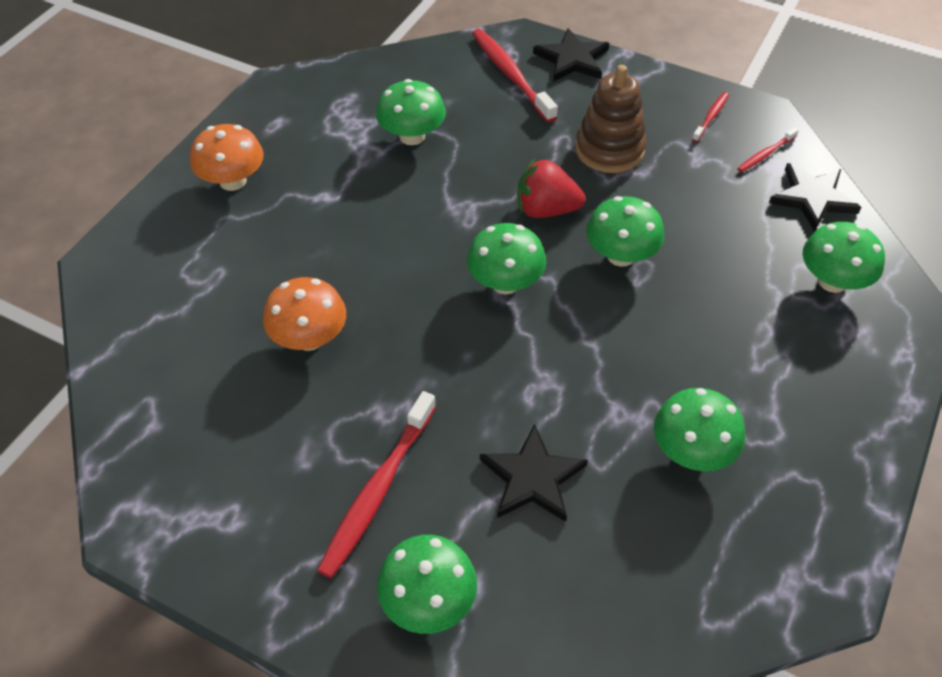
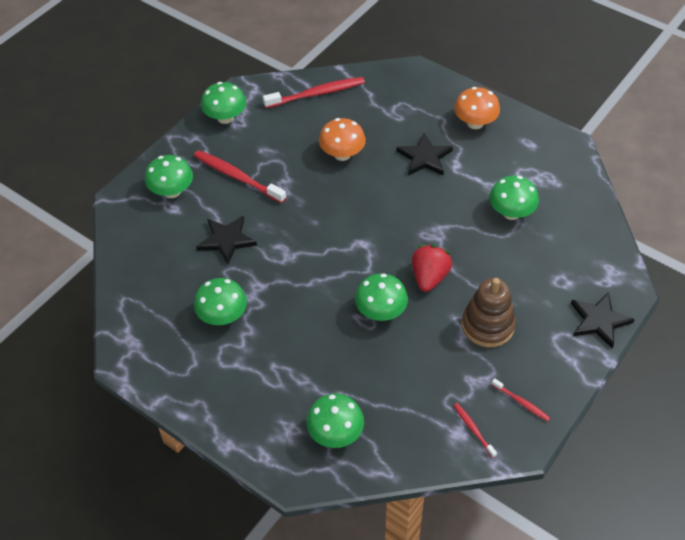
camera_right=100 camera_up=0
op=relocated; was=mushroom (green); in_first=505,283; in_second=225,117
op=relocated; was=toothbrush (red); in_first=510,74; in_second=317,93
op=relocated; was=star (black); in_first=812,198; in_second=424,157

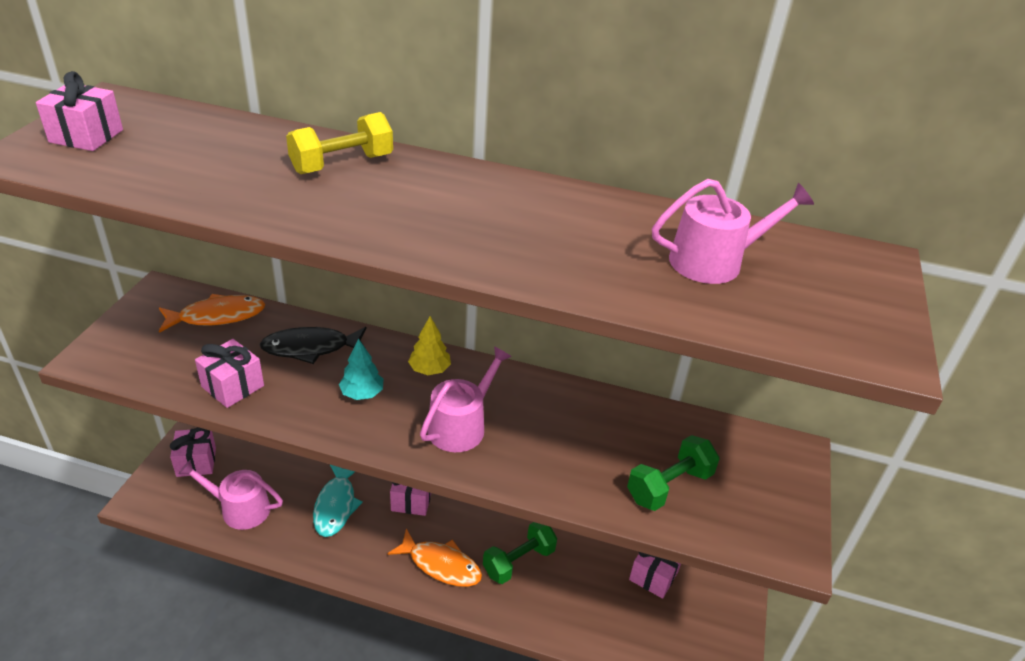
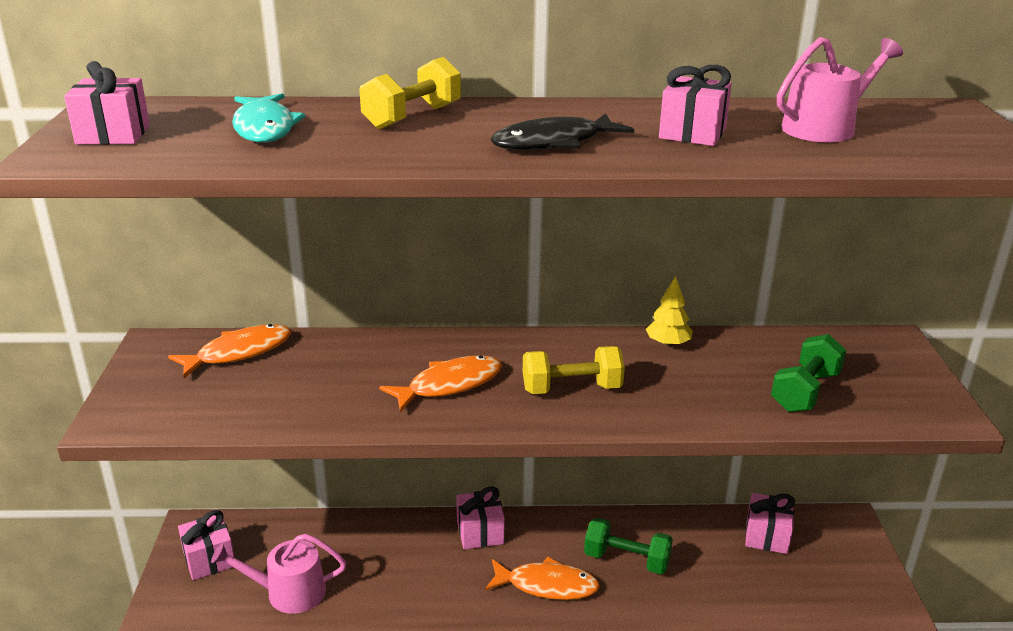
camera_right=-15 camera_up=-10
op=relocated; was=fish (turquoise); in_first=336,505; in_second=264,128
op=exchanged; was=tree (turquoise); now=fish (orange); in_first=362,393; in_second=449,385
op=relocated; was=fish (black); in_first=311,348; in_second=554,143
op=exchanged; was=watering can (pink); now=dumbbell (yellow); in_first=461,425; in_second=571,389
op=spun; was=dumbbell (green); in_first=519,561; in_second=626,560; clockwise=75
op=relocated; was=tree (yellow); in_first=429,370; in_second=668,344
op=relocated; was=gift (pink); in_first=233,386; in_second=692,133

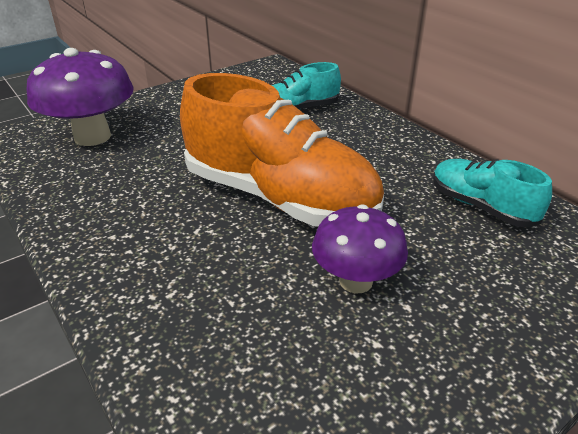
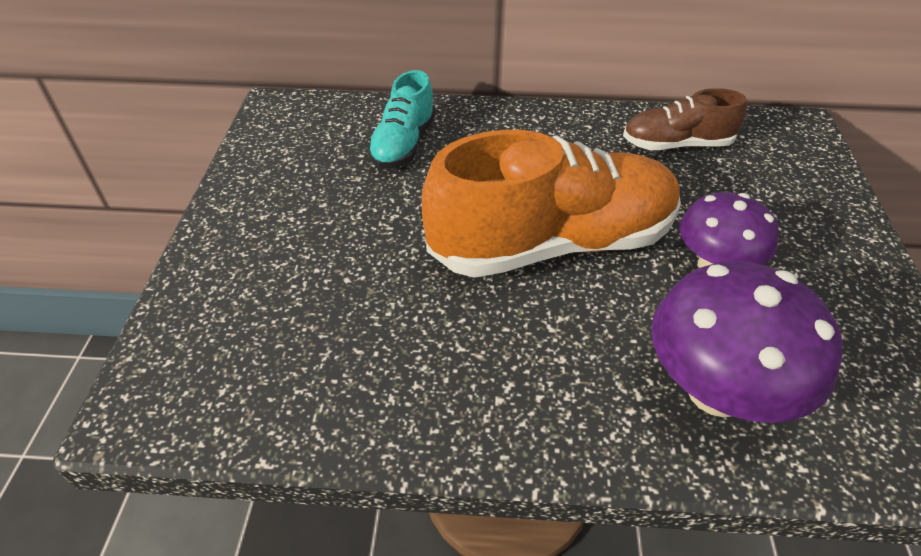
camera_right=-50 camera_up=10
op=colour; was=shoe (turquoise); now=shoe (brown); in_first=481,207; in_second=676,145
op=relocated; was=mushroom (purple); in_first=92,137; in_second=716,390

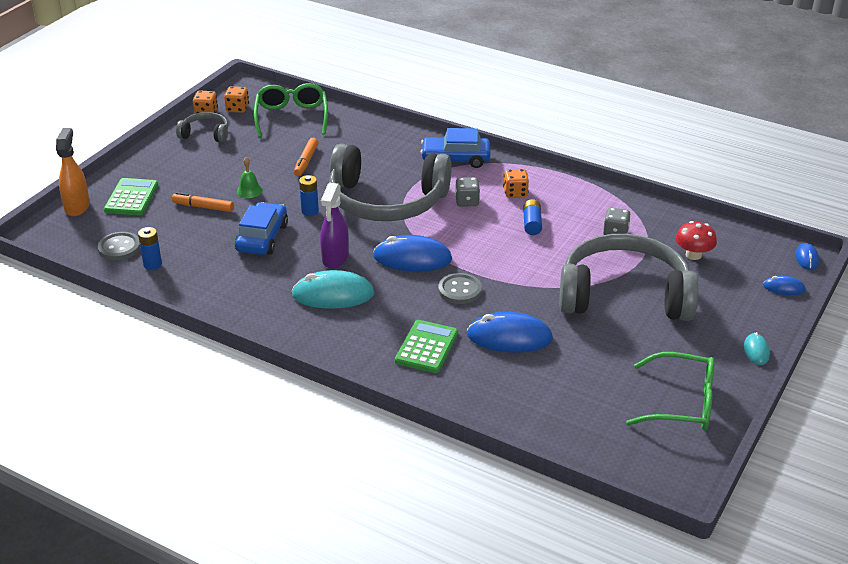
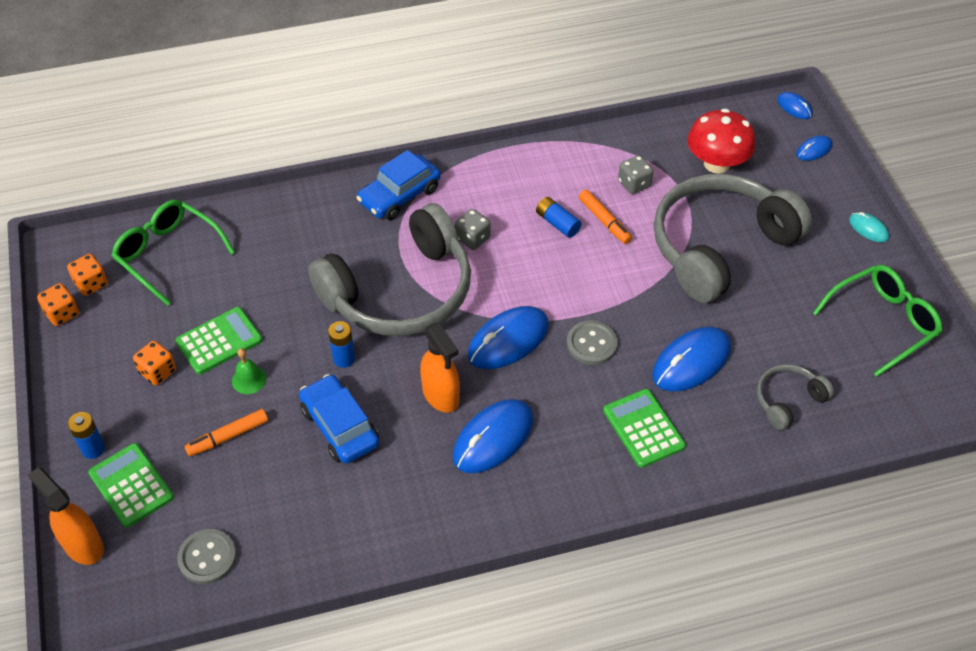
camera_right=-45 camera_up=15
op=relocated; was=battery (blue); in_first=152,264; in_second=93,449
op=relocated; was=dice (orange); in_first=515,193; in_second=158,372
op=appeared; now=calculator (green); in_second=219,341
op=colour; was=spray bottle (purple); now=spray bottle (orange); in_first=335,258; in_second=441,395
op=colour; was=mouse (turquoise); now=mouse (blue); in_first=333,294; in_second=493,438
op=relocated; was=marker (orange); in_first=306,161; in_second=604,221
op=size; was=mushroom (red); in_first=693,255; in_second=716,164; ratio=1.52
op=relocated; was=headphones (grey); in_first=205,134; in_second=788,400

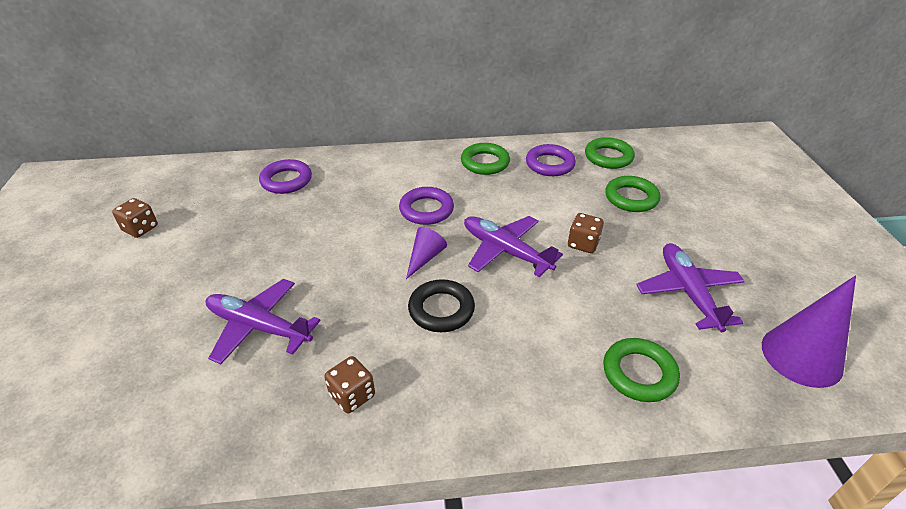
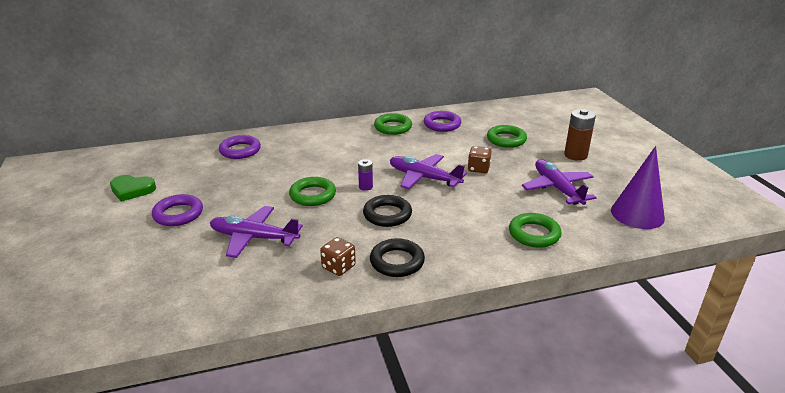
camera_right=-10 camera_up=-10
op=exchanged; was=dice (brown); now=heart (green); in_first=140,228; in_second=132,190
op=relocated; was=ring (purple); in_first=426,210; in_second=178,214
op=relocated; was=ring (green); in_first=608,157; in_second=313,195
op=exchanged; was=cone (purple); now=battery (purple); in_first=425,258; in_second=365,187
op=appeared; now=ring (black); in_second=397,262
op=appeared; now=battery (brown); in_second=575,155

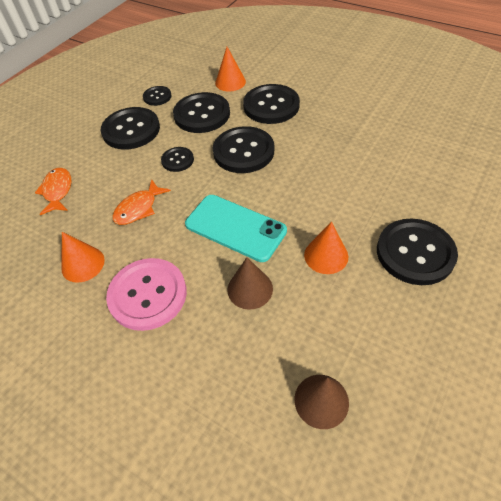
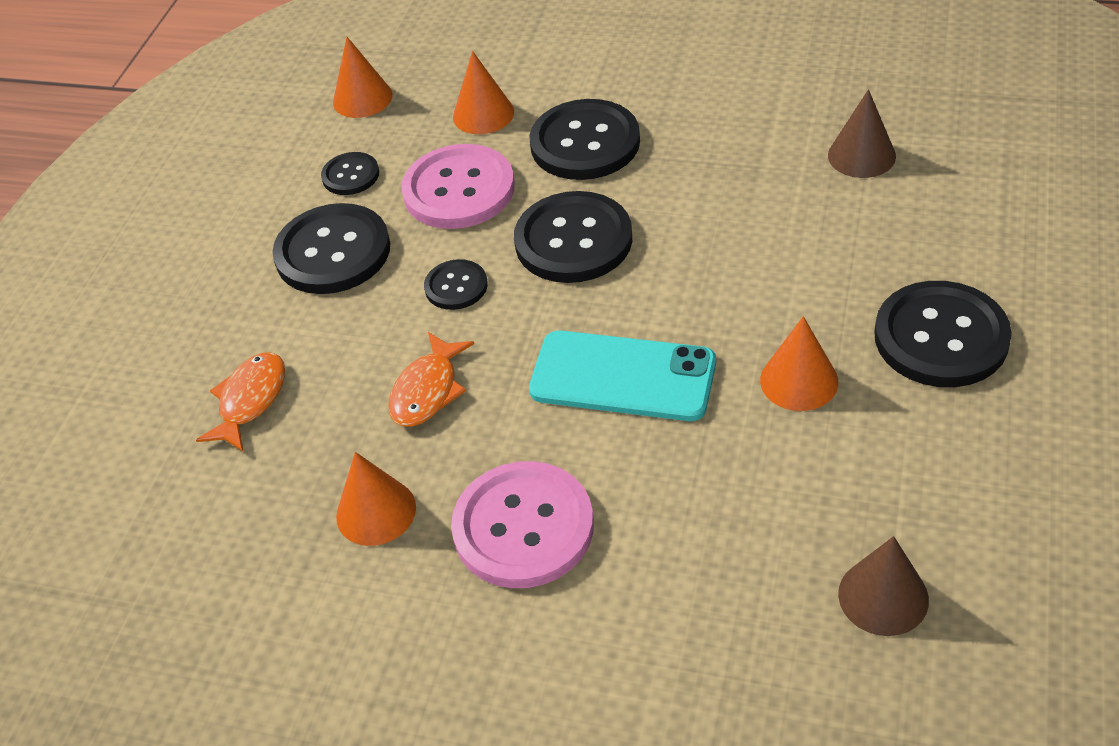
camera_right=-15 camera_up=-5
op=spun; was=fish (orange); in_first=57,191; in_second=250,400; clockwise=45
op=appeared; now=cone (orange); in_second=362,98
op=colour; was=button (black); now=button (pink); in_first=202,114; in_second=459,190
op=relocated; was=cone (brown); in_first=250,289; in_second=861,155

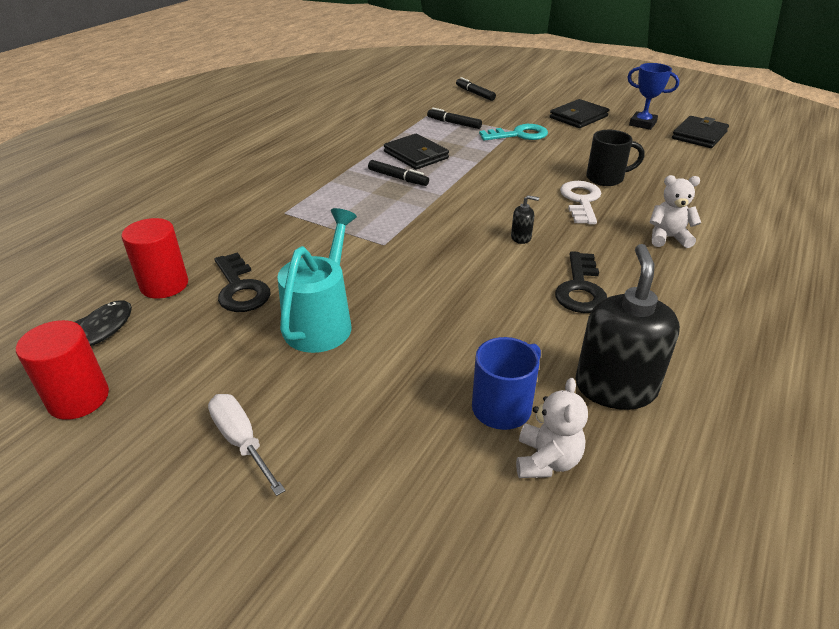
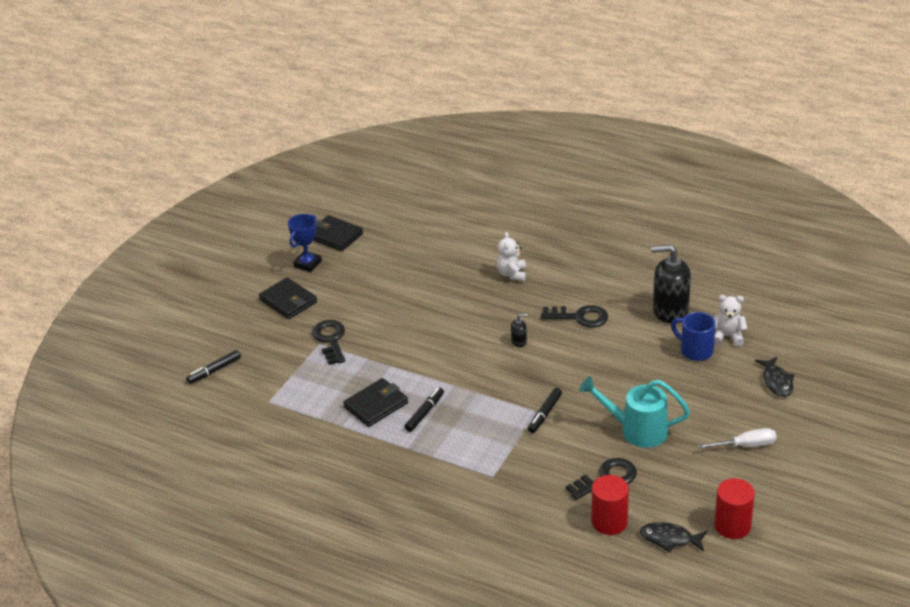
camera_right=-90 camera_up=0
op=colour; was=key (turquoise); now=key (black); in_first=519,135; in_second=330,340
op=spun; was=soap dispenser (black); in_first=521,237; in_second=519,341; clockwise=75
op=relocated; was=marker (black); in_first=454,123; in_second=545,414
op=spun; was=screwdriver (white); in_first=242,442; in_second=745,445; clockwise=-150
op=appeared; now=fish (black); in_second=776,382
op=missing; was=key (white); in_first=581,200
op=missing; was=mug (black); in_first=606,178

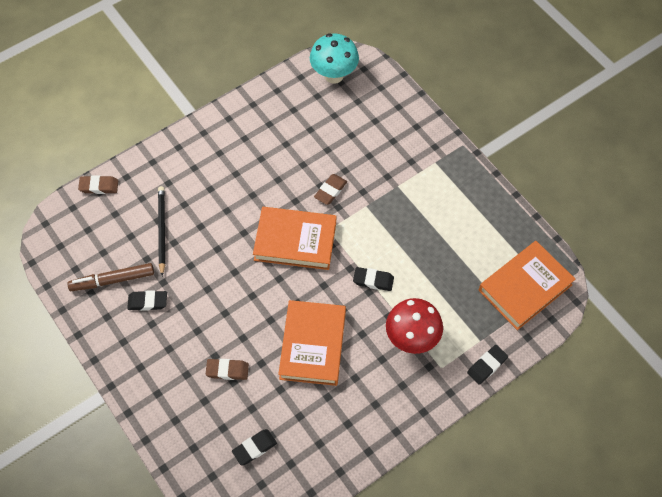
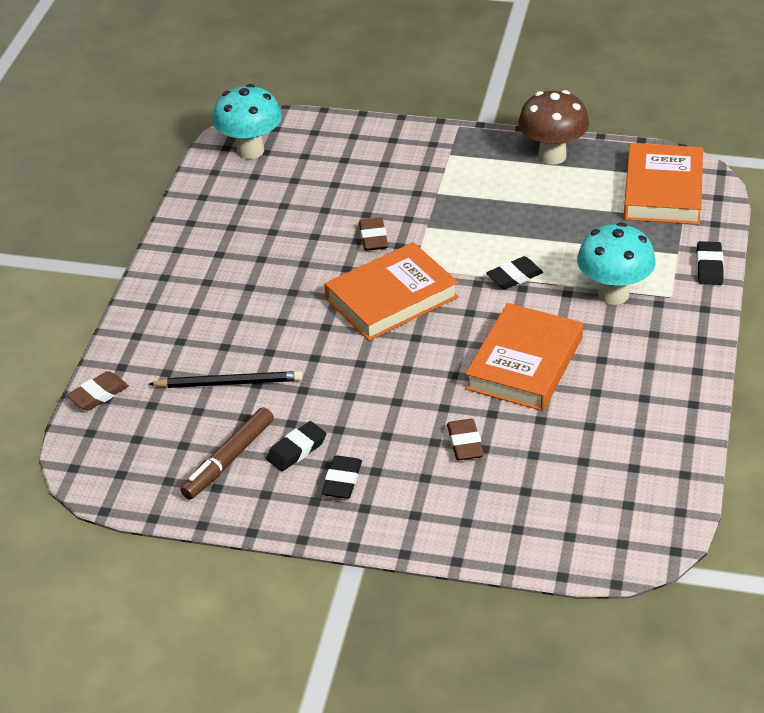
camera_right=-40 camera_up=-20
op=spun; was=pencil (black); in_first=161,230; in_second=228,383; clockwise=135
op=relocated; was=eraser (black); in_first=254,448; in_second=342,481
op=spun; was=eraser (brown); in_first=227,370; in_second=465,443; clockwise=-60
op=spun; was=book (orange); in_first=313,345; in_second=524,363; clockwise=60
op=appeared; now=mushroom (brown); in_second=552,156
op=colour; was=mushroom (red); now=mushroom (turquoise); in_first=411,339; in_second=613,294

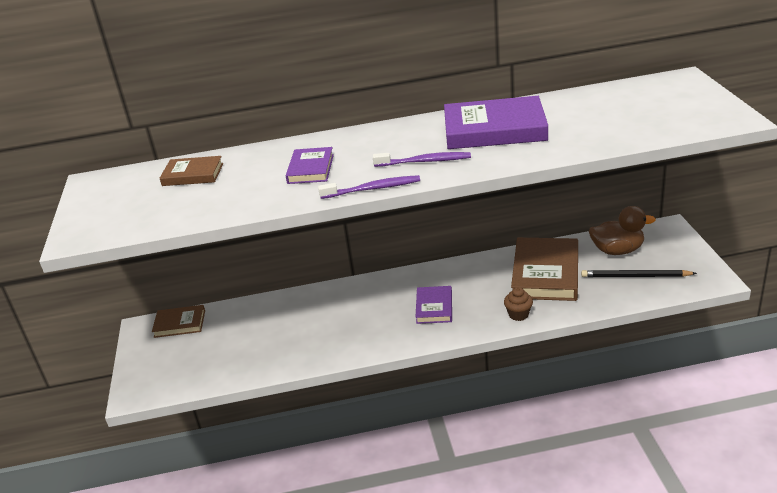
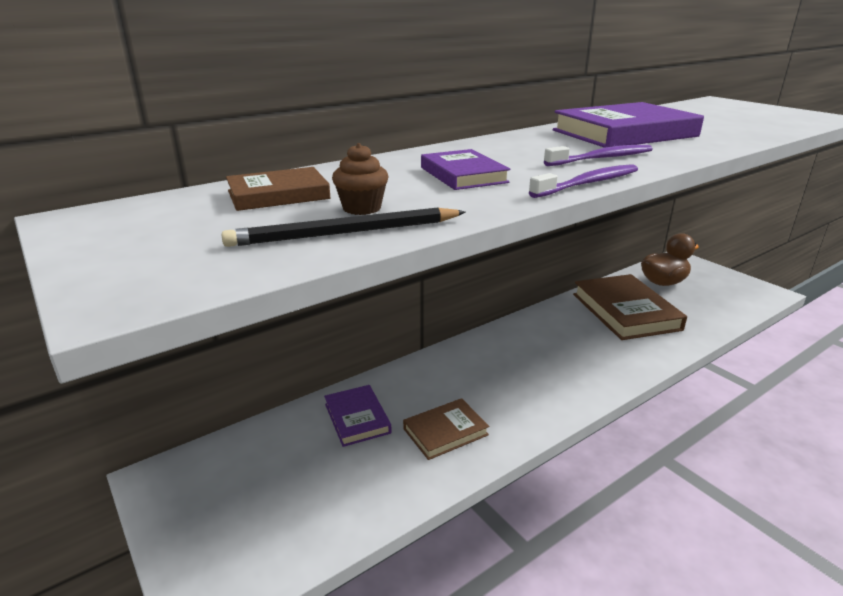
camera_right=-30 camera_up=-5
op=relocated; was=pencil (black); in_first=635,276; in_second=345,233
op=relocated; was=book (purple); in_first=434,307; in_second=357,418
op=relocated; was=cupcake (brown); in_first=518,314; in_second=362,208
op=relocated; was=book (brown); in_first=180,324; in_second=445,432

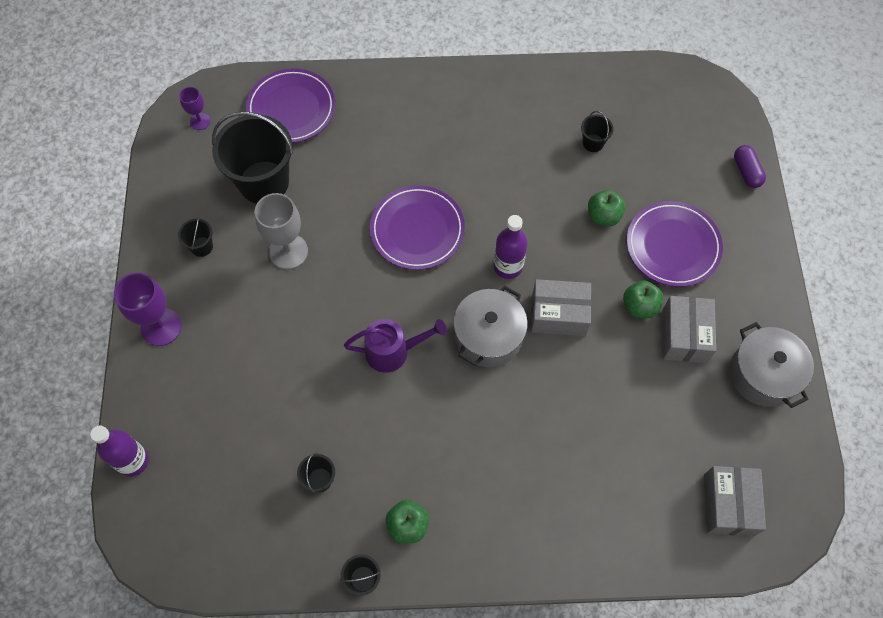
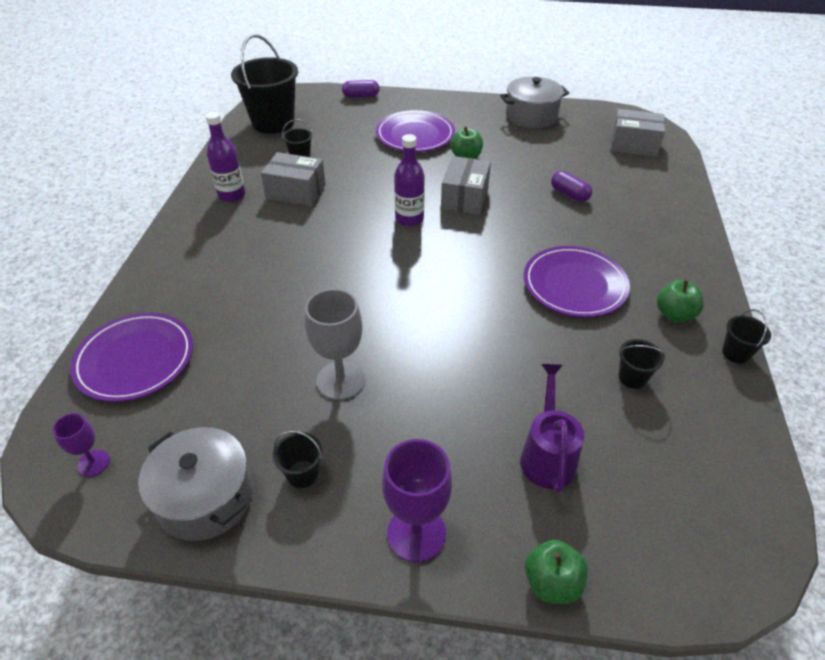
camera_right=-80 camera_up=-20
op=relocated; was=pot (grey); in_first=488,336; in_second=205,497
op=relocated; was=bottle (purple); in_first=133,461; in_second=232,195
op=relocated; was=bucket (black); in_first=264,182; in_second=273,123
op=relocated; was=box (grey); in_first=684,335; in_second=296,191
op=relocated; was=watering can (purple); in_first=393,351; in_second=547,455
op=relocated; was=plate (purple); in_first=417,230; in_second=574,285
op=relocated; was=apple (green); in_first=603,216; in_second=552,582
op=appeared; now=capsule (purple); in_second=569,194

